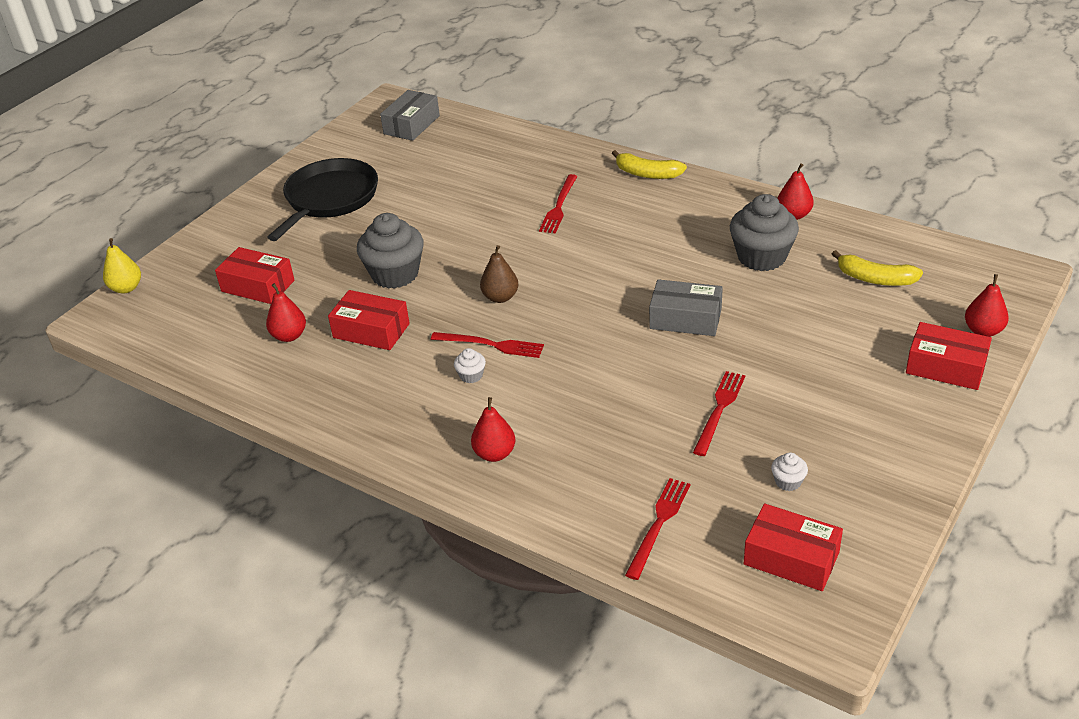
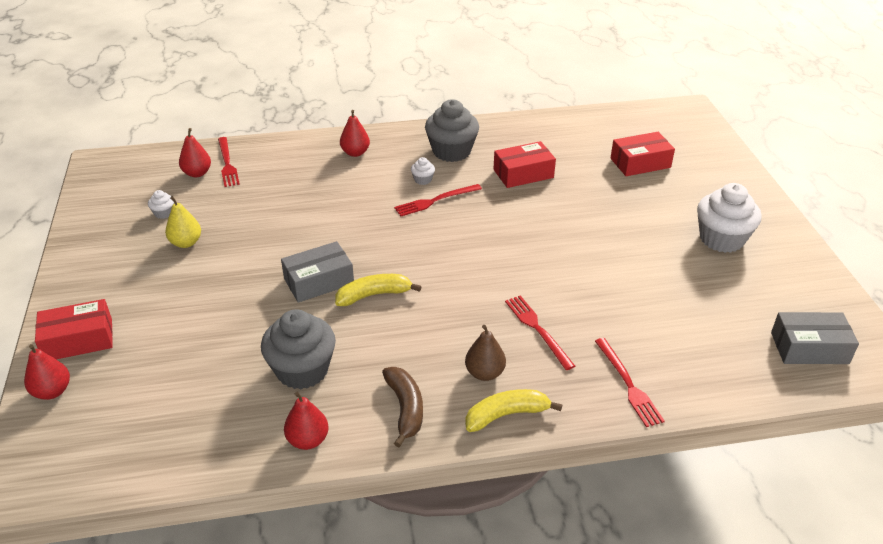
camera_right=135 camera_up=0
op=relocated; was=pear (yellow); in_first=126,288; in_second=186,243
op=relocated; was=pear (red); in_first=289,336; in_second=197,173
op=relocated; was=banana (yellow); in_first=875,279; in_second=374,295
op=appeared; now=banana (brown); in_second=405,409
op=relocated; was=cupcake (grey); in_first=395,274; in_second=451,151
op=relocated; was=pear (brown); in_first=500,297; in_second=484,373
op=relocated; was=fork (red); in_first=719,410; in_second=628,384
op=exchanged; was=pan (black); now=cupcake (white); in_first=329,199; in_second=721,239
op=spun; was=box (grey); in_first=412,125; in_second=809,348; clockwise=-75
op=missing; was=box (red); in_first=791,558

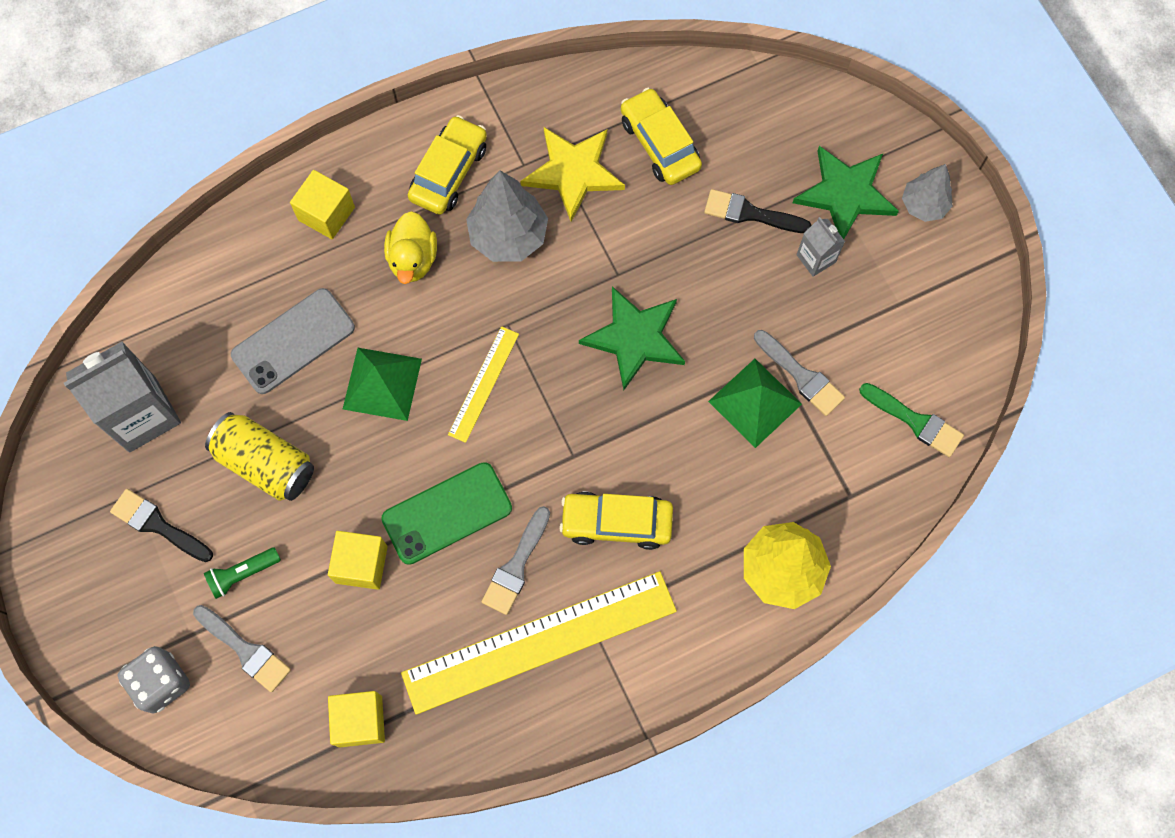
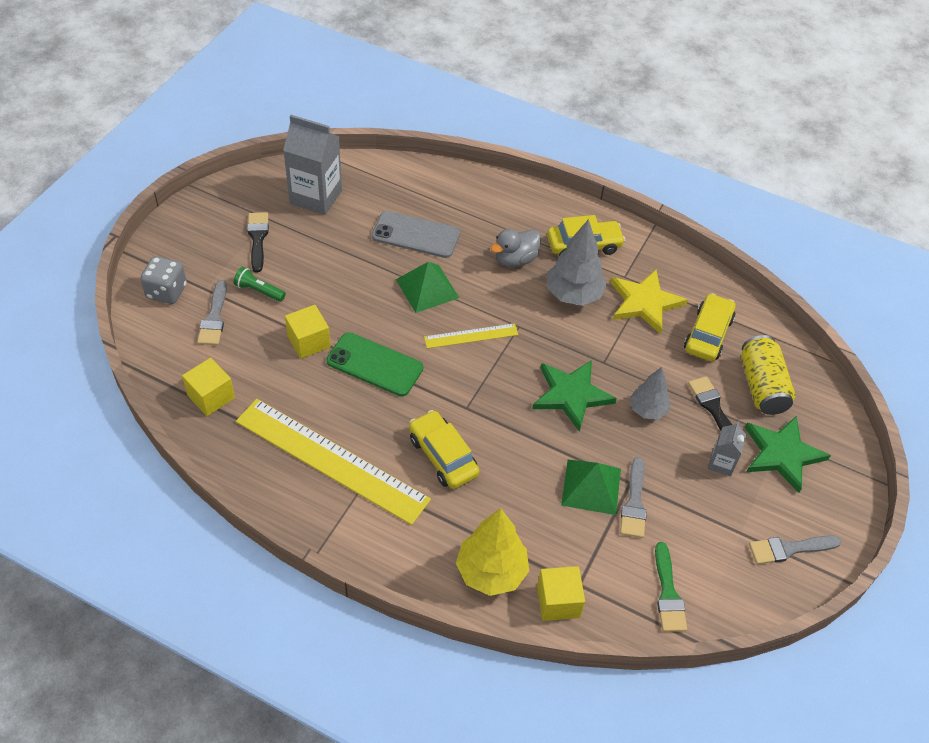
camera_right=50 camera_up=-20
op=colour; was=duck (yellow); now=duck (grey); in_first=413,259; in_second=515,259
op=relocated; was=cube (yellow); in_first=326,213; in_second=558,601
op=relocated; was=tree (grey); in_first=923,205; in_second=647,410
op=relocated; was=can (yellow); in_first=266,463; in_second=762,386
op=relocated; was=brush (grey); in_first=516,566; in_second=789,549

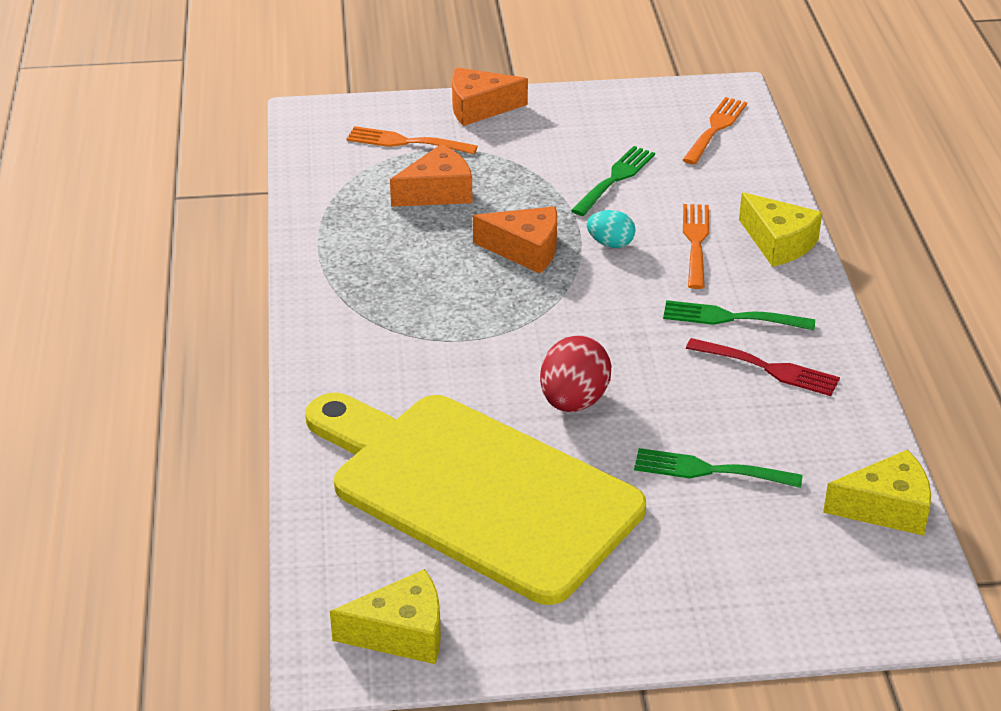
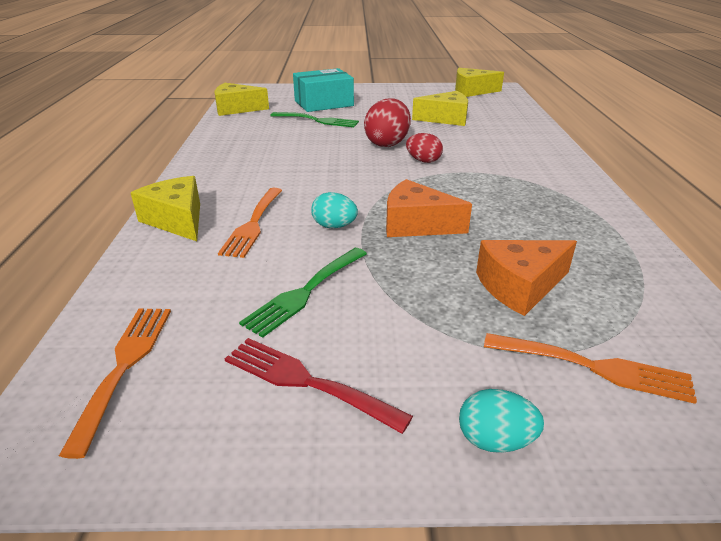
camera_right=-175 camera_up=-5
op=spun; was=fork (orange); in_first=715,128; in_second=124,365; clockwise=150
op=relocated; was=fork (red); in_first=768,368; in_second=306,382
op=appeared; now=box (turquoise); in_second=323,103
op=appeared; now=egg (red); in_second=423,161
op=exchanged; was=cutting board (yellow); now=cheese (yellow); in_first=475,491; in_second=445,119
op=exchanged; was=cheese (orange); now=egg (turquoise); in_first=479,108; in_second=495,440
op=missing; was=fork (green); in_first=730,318

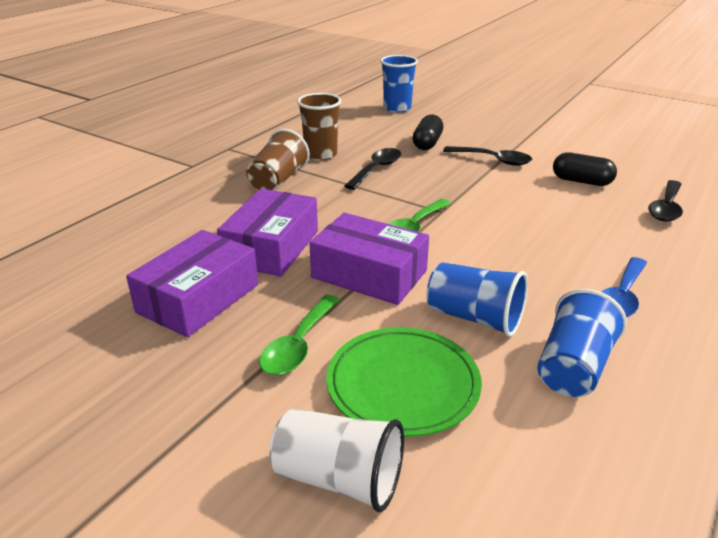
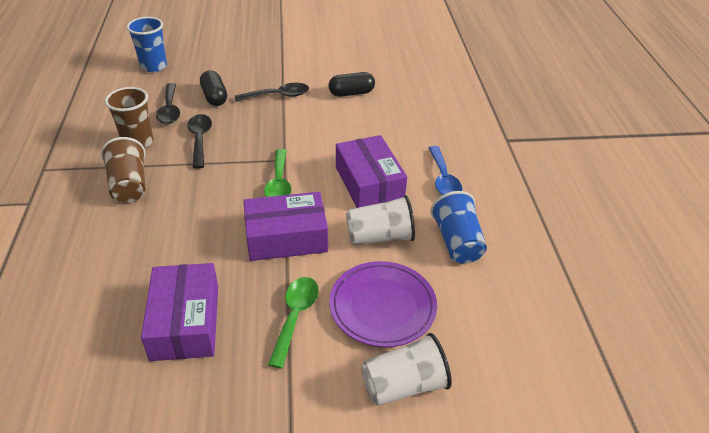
camera_right=-40 camera_up=10
op=relocated; was=spoon (black); in_first=666,208; in_second=170,110
op=spun; was=spoon (green); in_first=298,345; in_second=295,316; clockwise=-150
op=colour; was=plate (green); now=plate (purple); in_first=403,385; in_second=382,306
op=relocated; was=box (purple); in_first=271,247; in_second=369,183
op=colour; was=cup (blue); now=cup (white); in_first=474,318; in_second=380,237

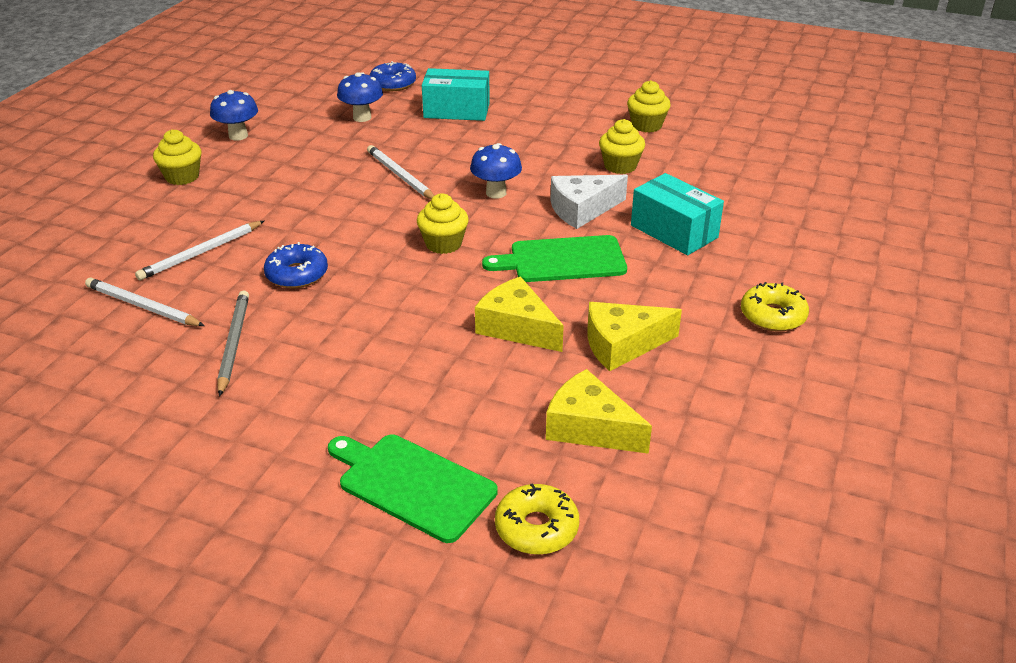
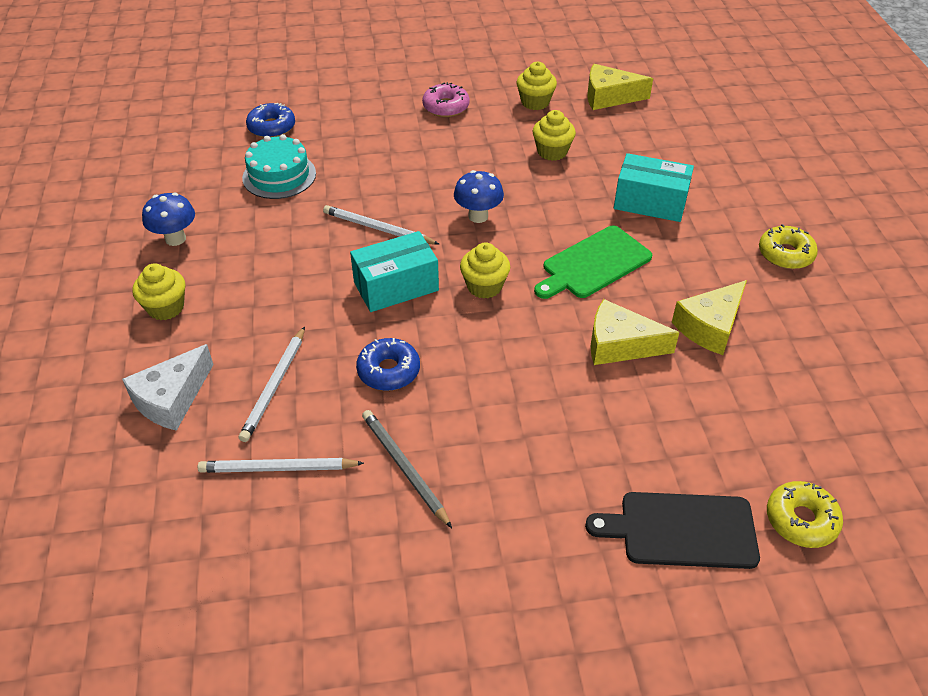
camera_right=-30 camera_up=10
op=relocated; was=cheese (white); in_first=582,210; in_second=172,399
op=exchanged; was=mushroom (blue); now=cake (turquoise); in_first=362,117; in_second=279,175
op=relocated; was=box (turquoise); in_first=456,110; in_second=396,286
op=appeared; now=donut (pink); in_second=446,107
op=colour; was=cutting board (green); now=cutting board (black); in_first=412,485; in_second=681,530
op=relocated; was=cheese (yellow); in_first=589,427; in_second=609,97

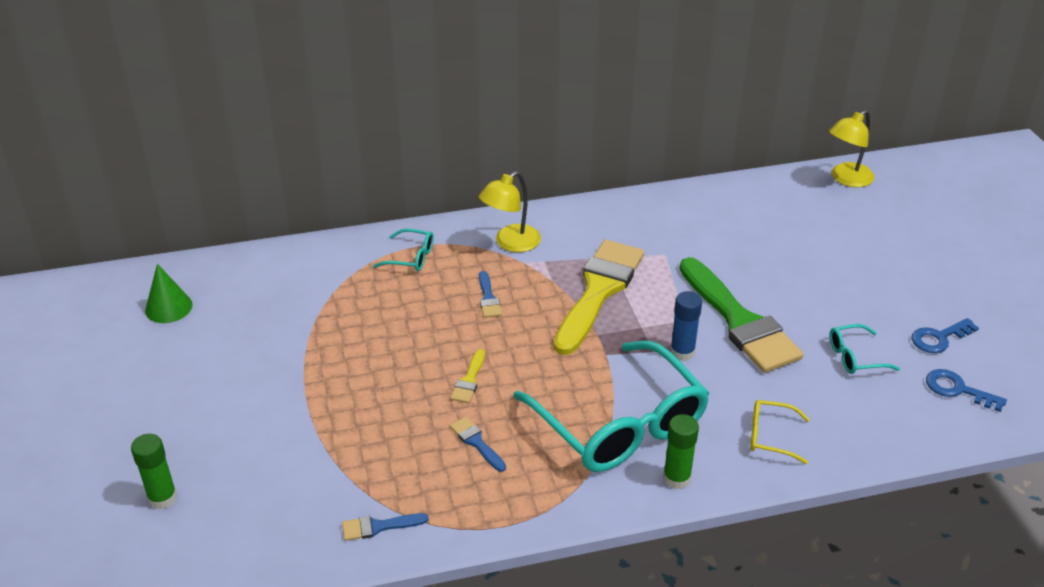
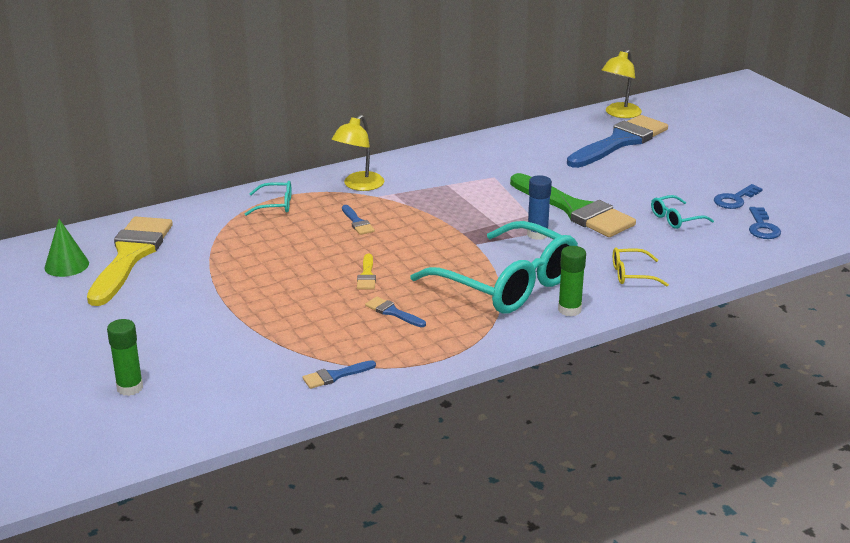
camera_right=-15 camera_up=-10
op=relocated; was=brush (yellow); in_first=599,291; in_second=130,256
op=appeared; now=brush (blue); in_second=620,142
op=spun; was=key (blue); in_first=957,389; in_second=762,227; clockwise=-105

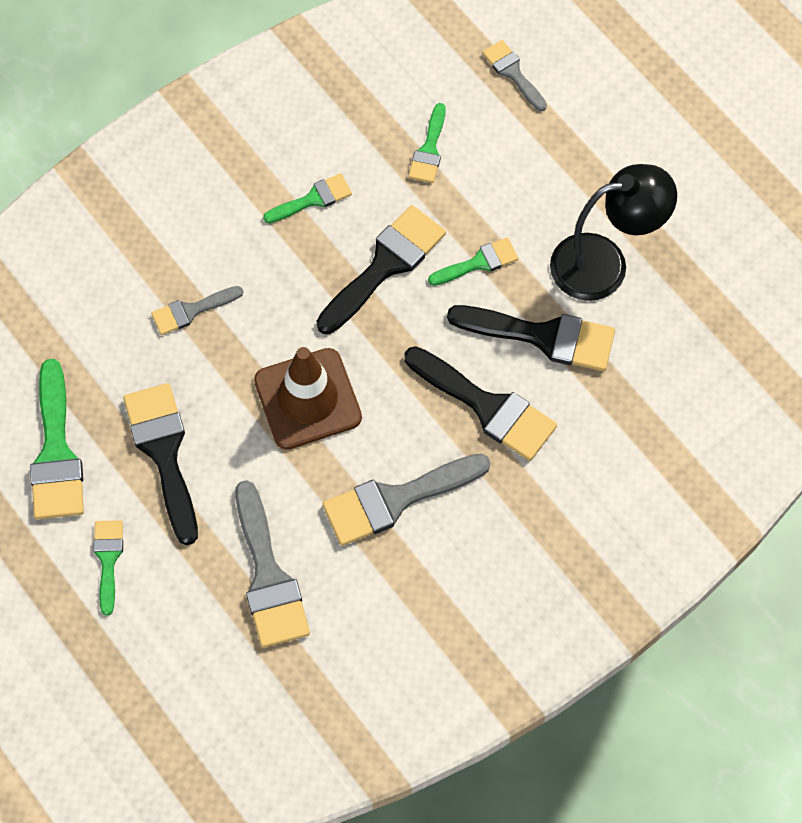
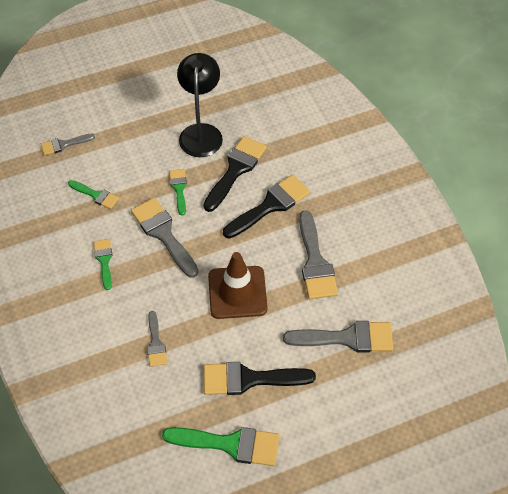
camera_right=-75 camera_up=-10
op=colour; was=brush (black); now=brush (grey); in_first=385,265; in_second=163,234
op=missing; was=brush (green); in_first=108,559

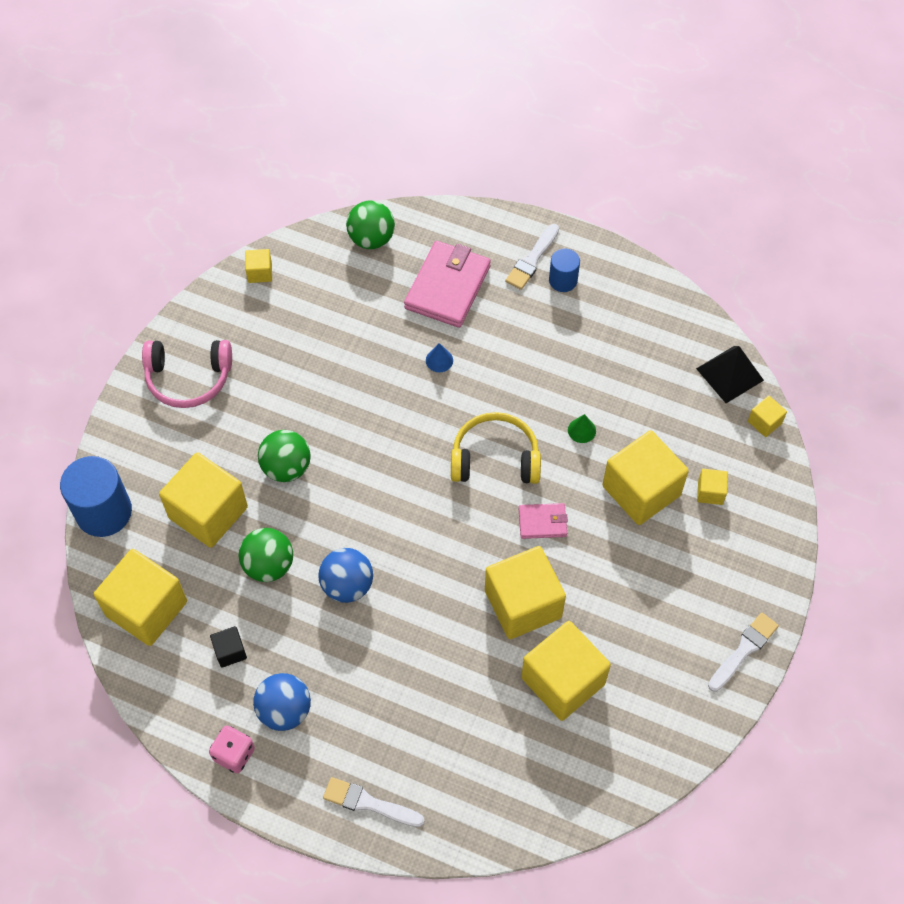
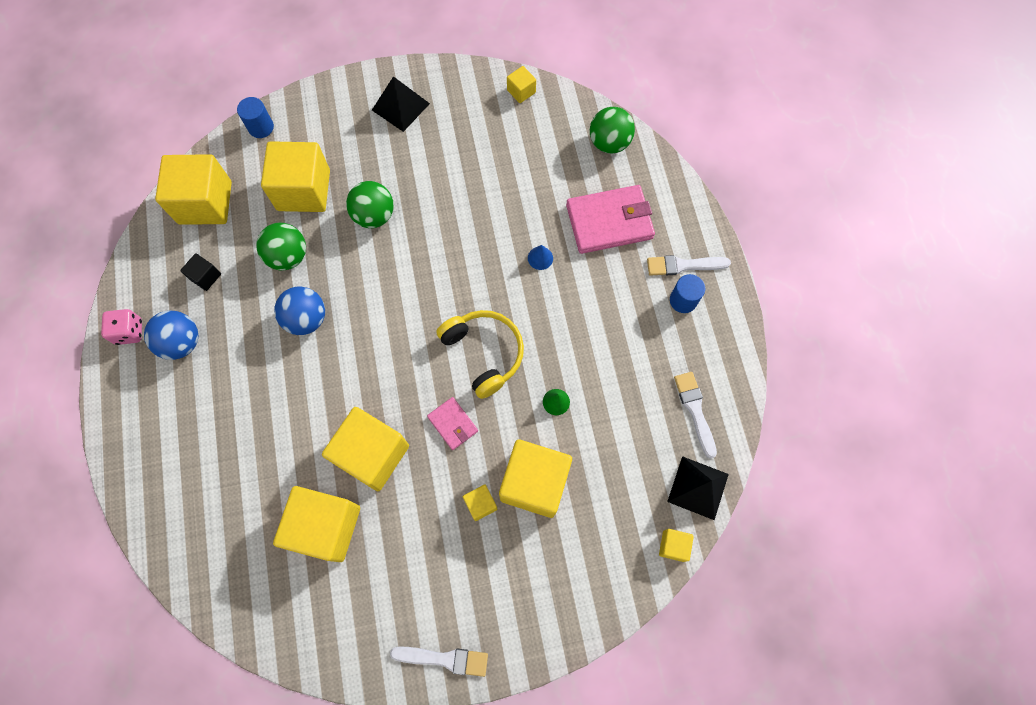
camera_right=55 camera_up=10
op=size; was=cylinder (blue); in_first=104,512; in_second=261,127; ratio=0.55
op=exchanged; was=headphones (pink); now=pyramid (black); in_first=188,378; in_second=400,106
op=relocated; was=cube (yellow); in_first=710,492; in_second=480,504
op=relocated; was=brush (white); in_first=369,803; in_second=695,410

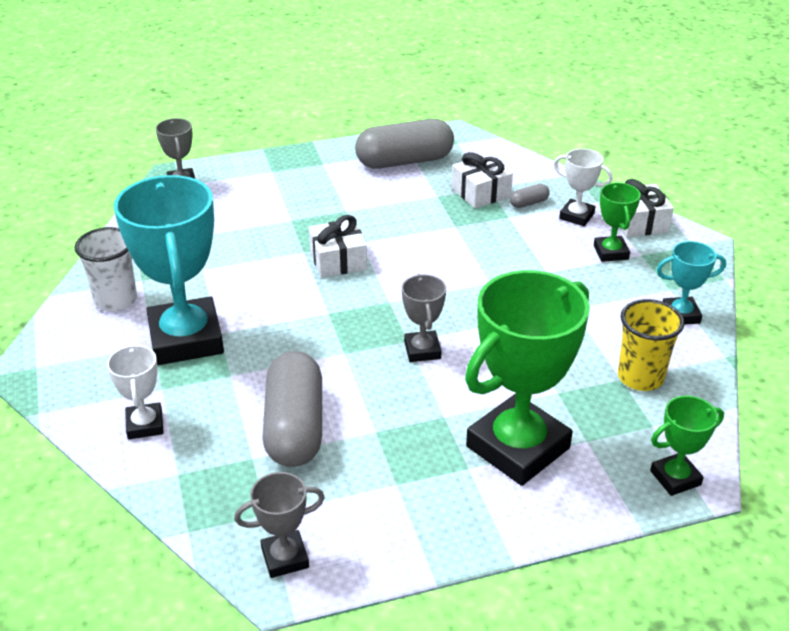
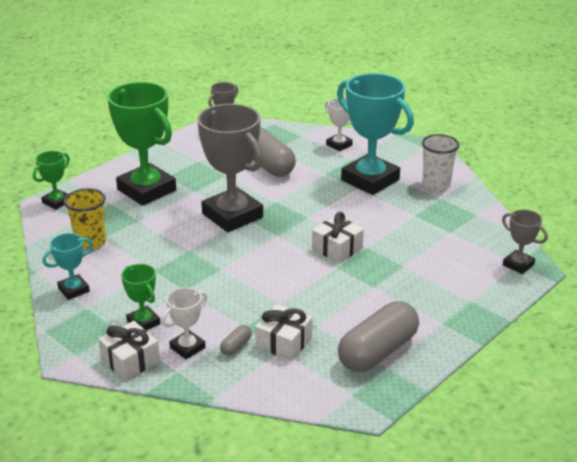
camera_right=150 camera_up=-5
op=spun; was=trophy (green); in_first=517,447; in_second=147,190; clockwise=-60
op=spun; was=trophy (white); in_first=576,216; in_second=187,347; clockwise=-45
op=size; was=trophy (grey); in_first=422,350; in_second=232,215; ratio=2.1

